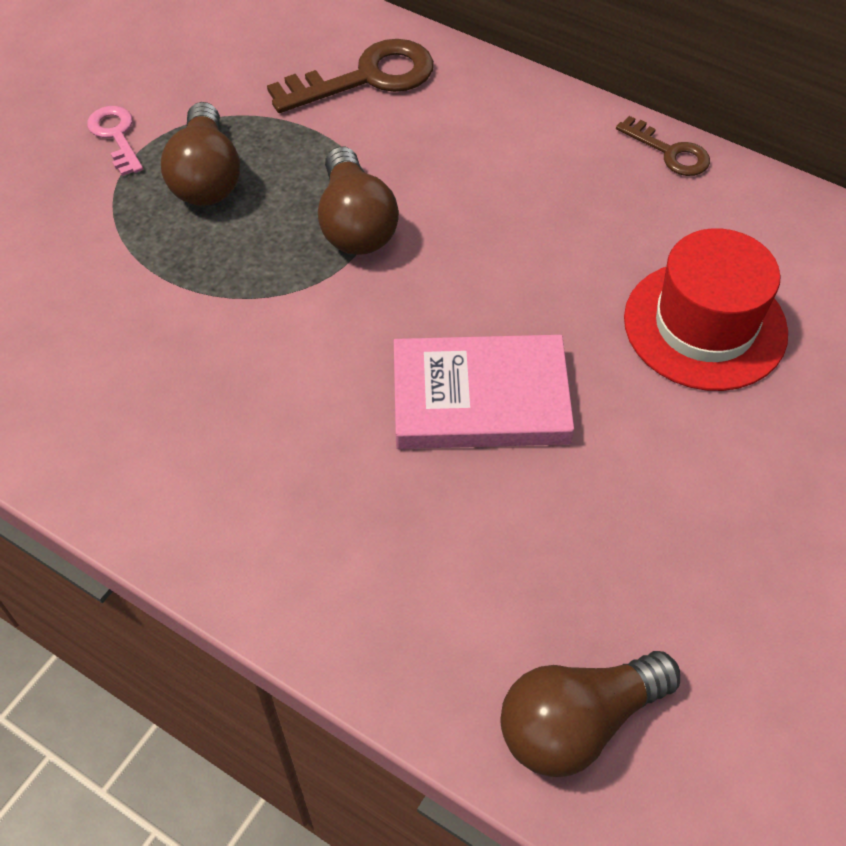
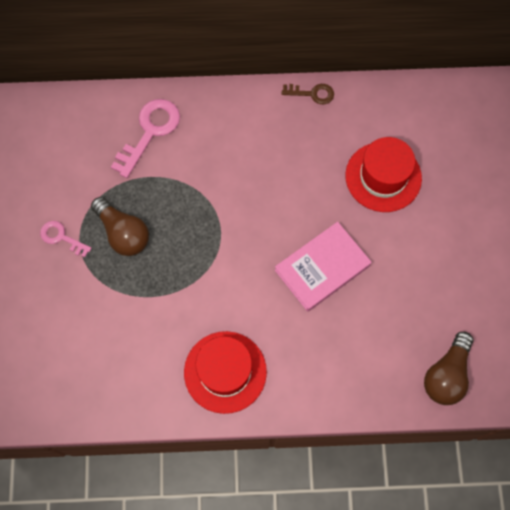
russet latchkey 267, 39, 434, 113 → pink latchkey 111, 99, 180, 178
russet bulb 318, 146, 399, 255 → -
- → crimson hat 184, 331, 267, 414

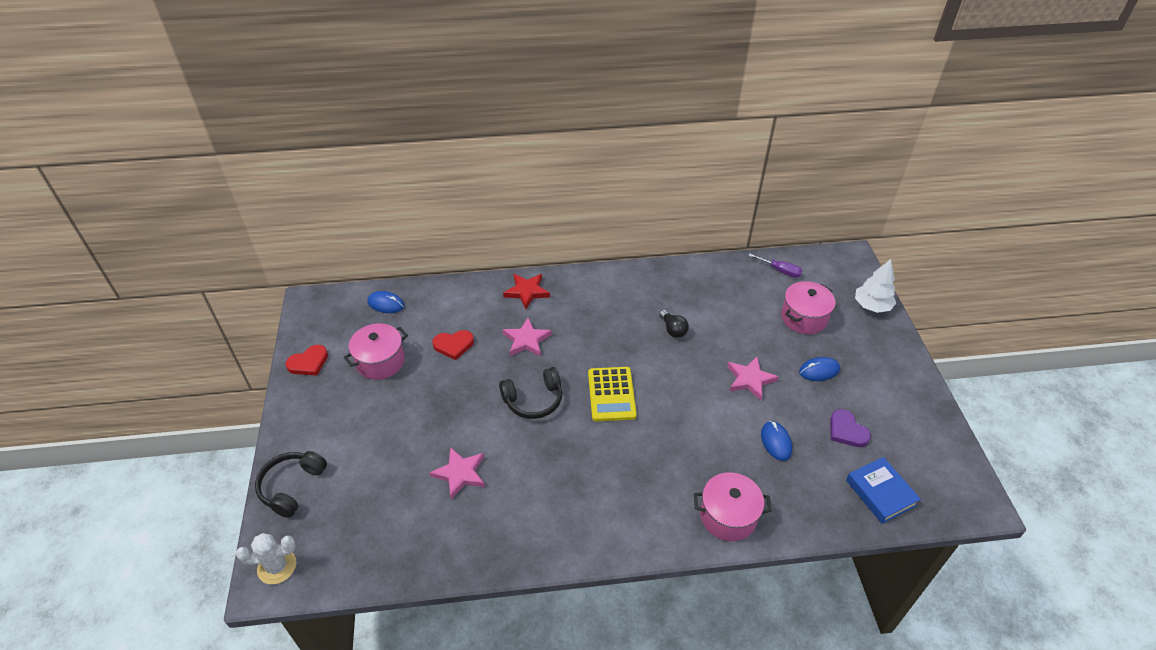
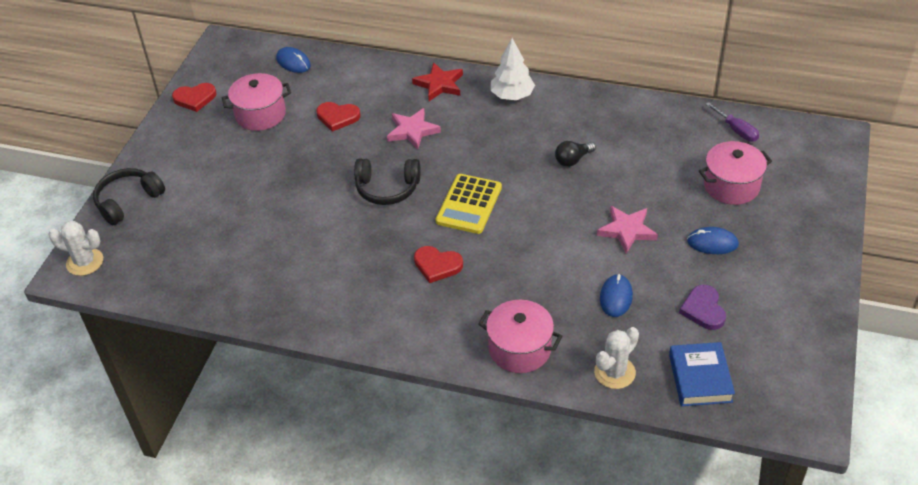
pink star shape 429, 447, 485, 499 → -
jet-black bulb 659, 310, 689, 338 → jet-black bulb 555, 141, 596, 167, 60 degrees clockwise
snow-white toy tree 855, 259, 896, 313 → snow-white toy tree 491, 38, 535, 100, shifted
- → crimson heart 414, 246, 463, 283
- → snow-white prickly plant 594, 327, 639, 389

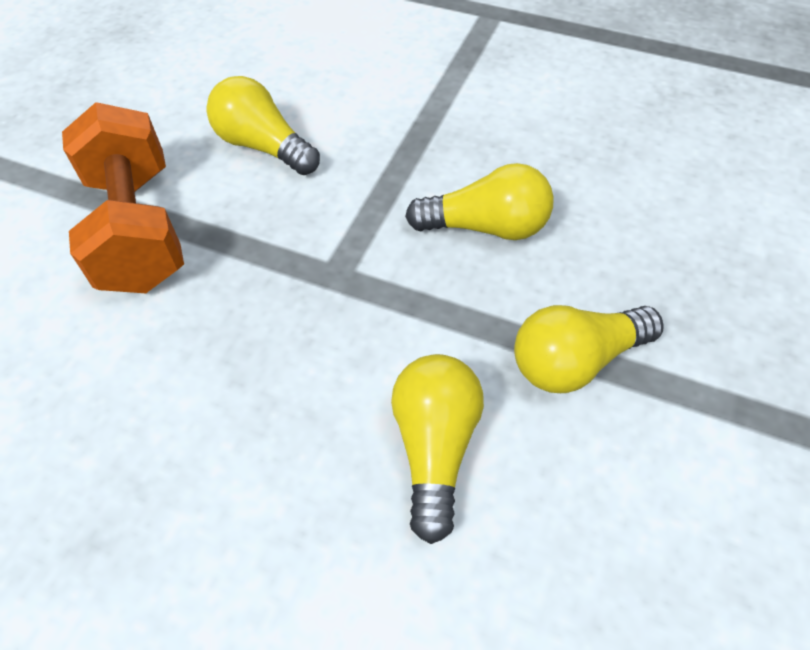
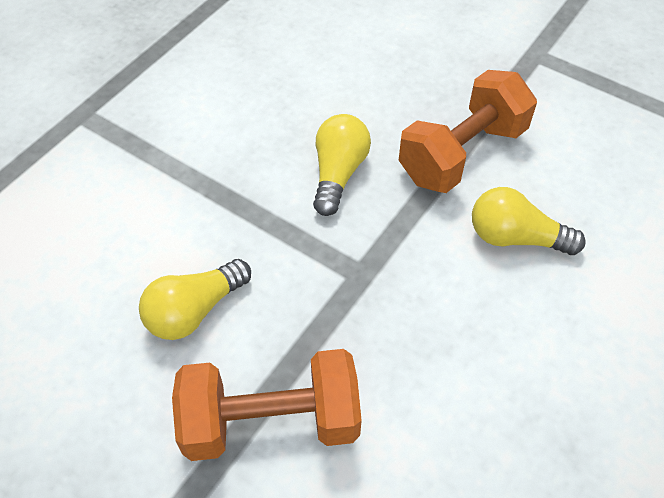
yellow bulb 514, 305, 664, 393 → bright orange dumbbell 399, 70, 537, 193

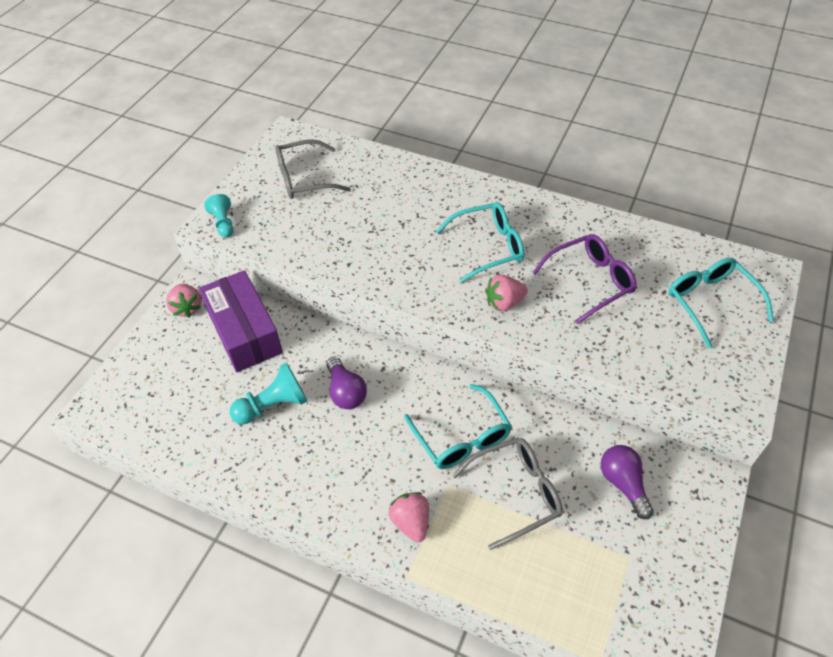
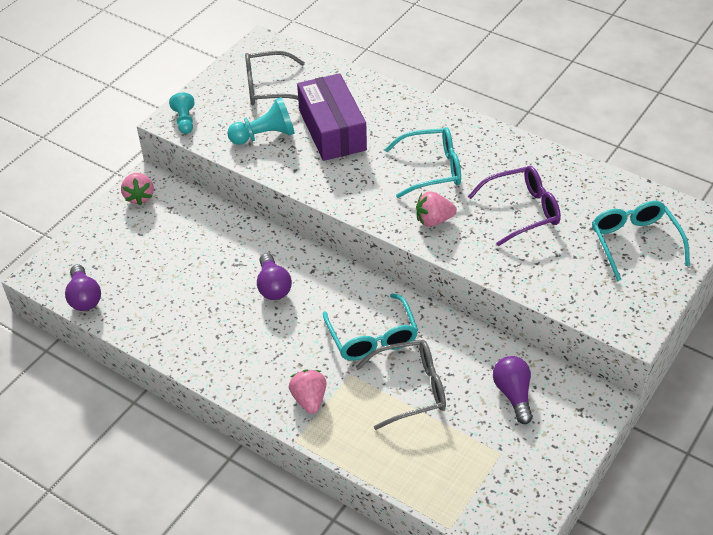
royal purple box 199, 270, 283, 372 → royal purple box 297, 73, 367, 161, shifted
aqua pawn 230, 363, 307, 424 → aqua pawn 227, 97, 295, 145, shifted
- → royal purple bulb 65, 264, 101, 311

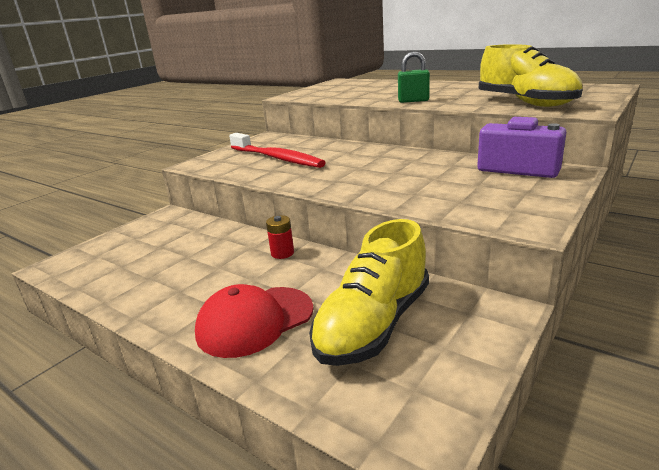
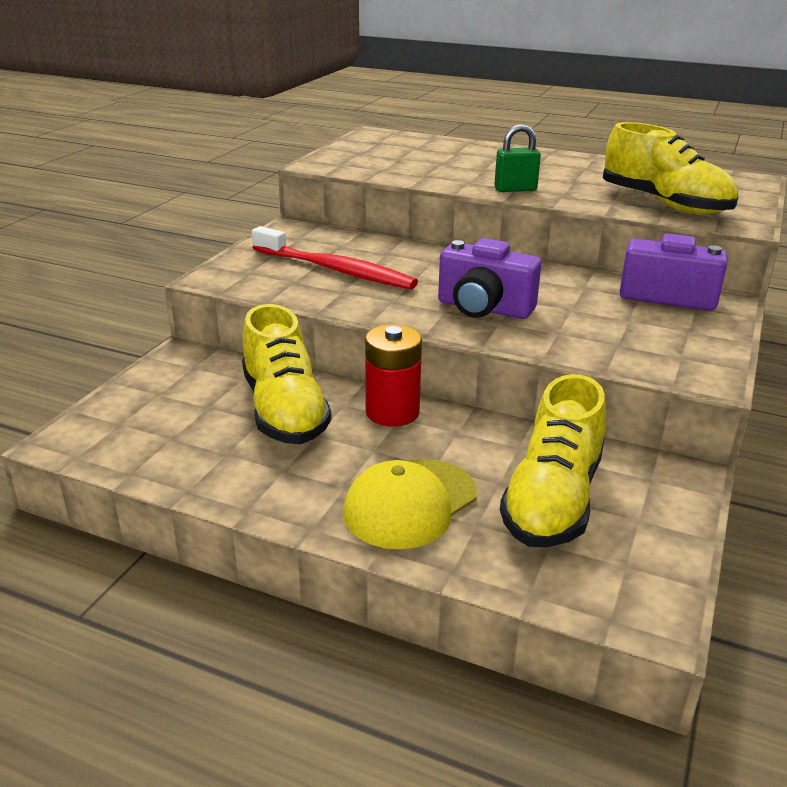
crimson peaked cap 195, 284, 314, 358 → yellow peaked cap 343, 459, 477, 549
crimson battery 266, 215, 294, 259 → crimson battery 365, 324, 422, 427, x1.76
- → yellow sneaker 242, 304, 332, 444
- → royal purple camera 438, 238, 541, 319

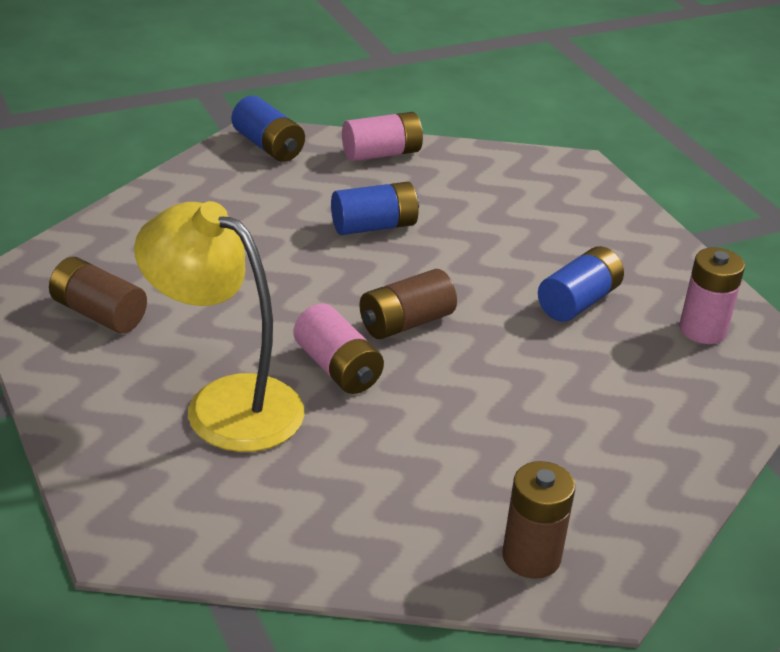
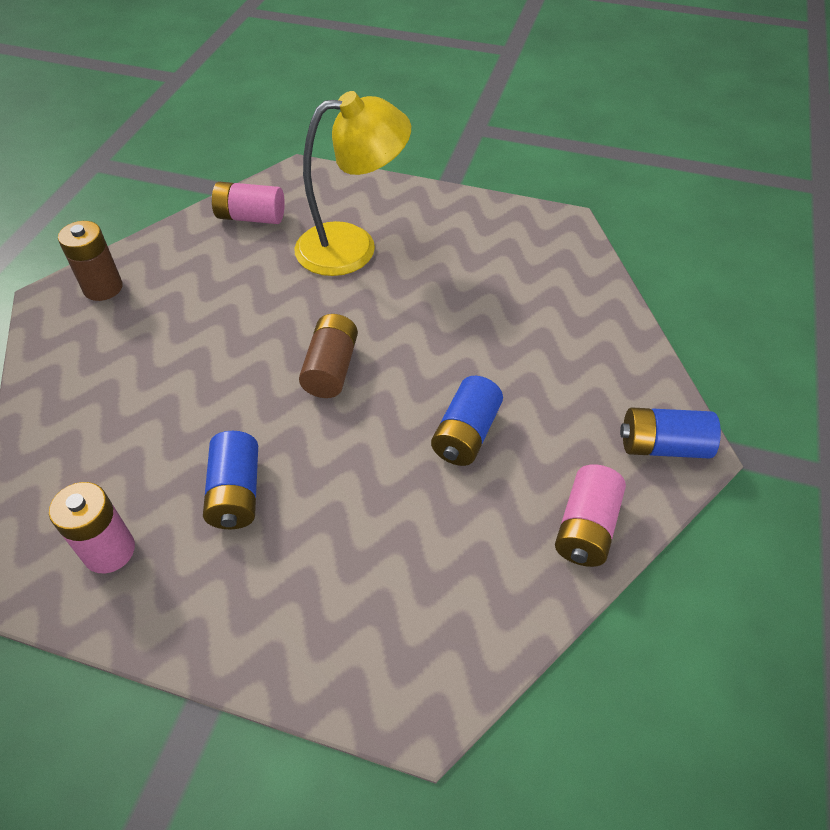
russet battery 49, 257, 147, 333 → -
pink battery 293, 303, 384, 394 → pink battery 211, 182, 285, 224, shifted

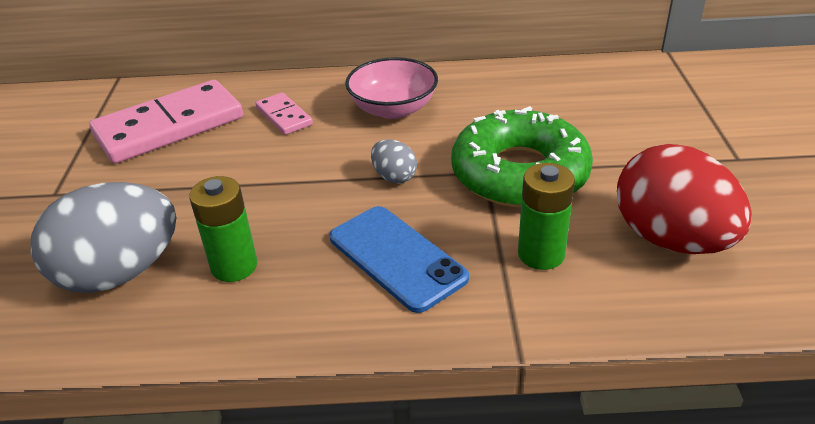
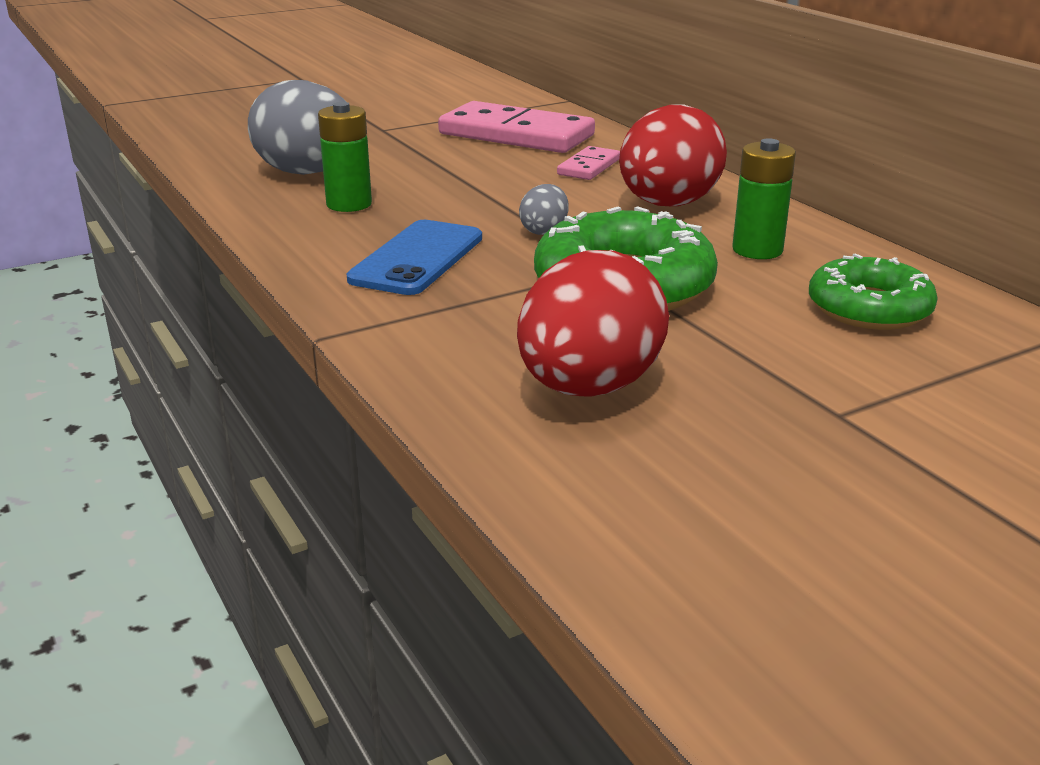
pink deep dish 345, 57, 438, 119 → crimson toy egg 619, 104, 727, 206
emerald battery 518, 163, 575, 270 → emerald battery 732, 138, 796, 259, shifted
- → emerald glazed donut 809, 253, 938, 330

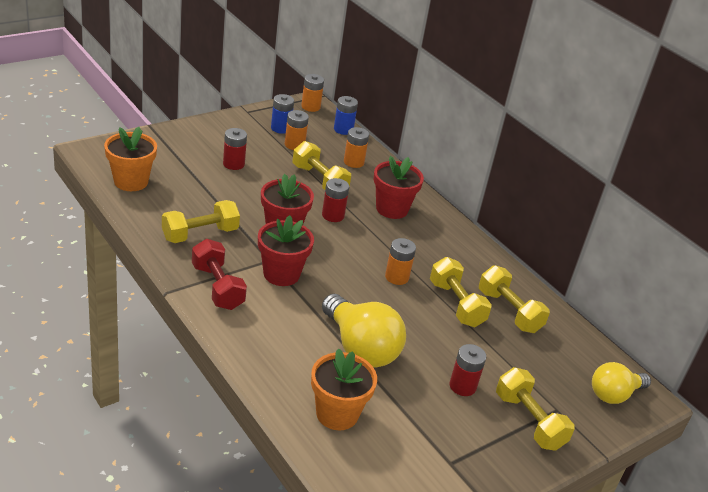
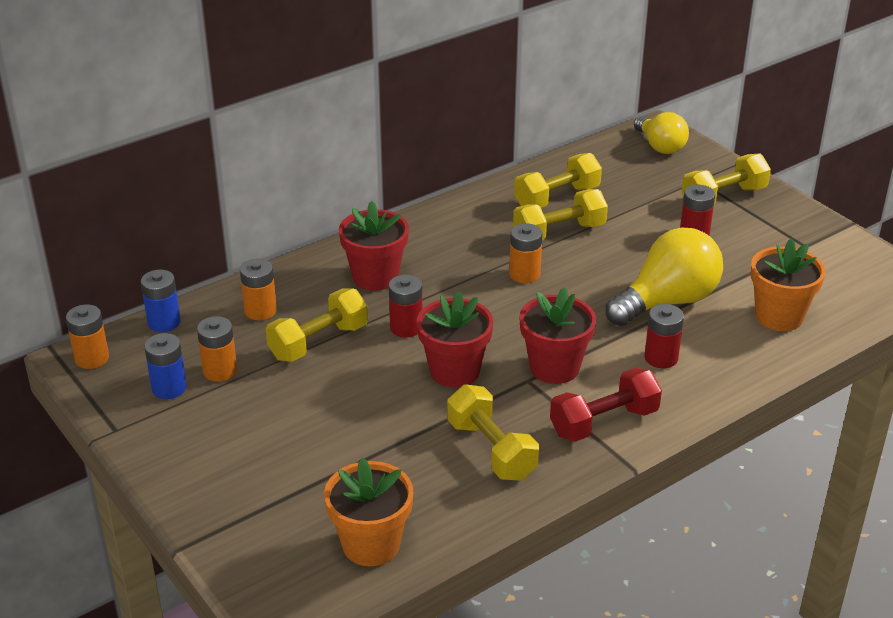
crimson battery 223, 128, 247, 170 → crimson battery 644, 304, 684, 368, shifted

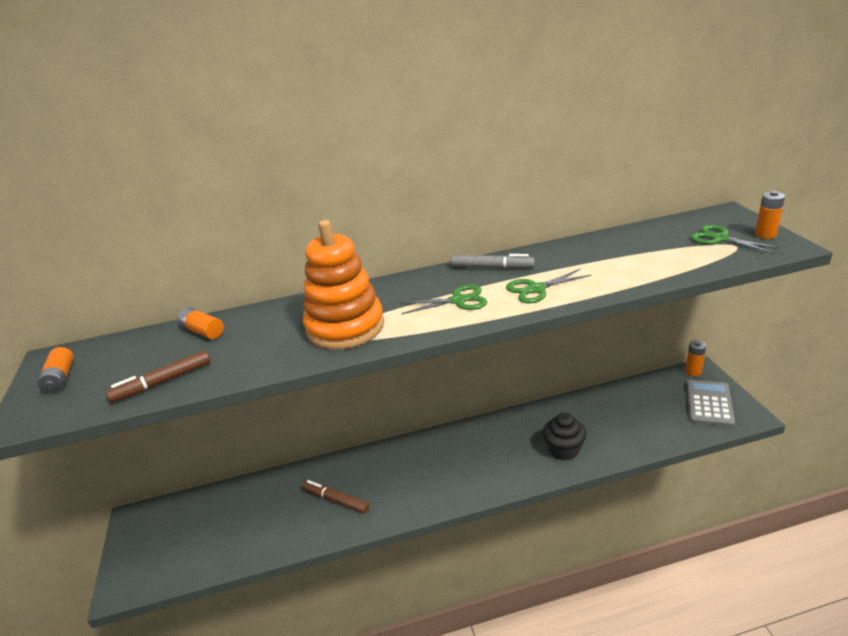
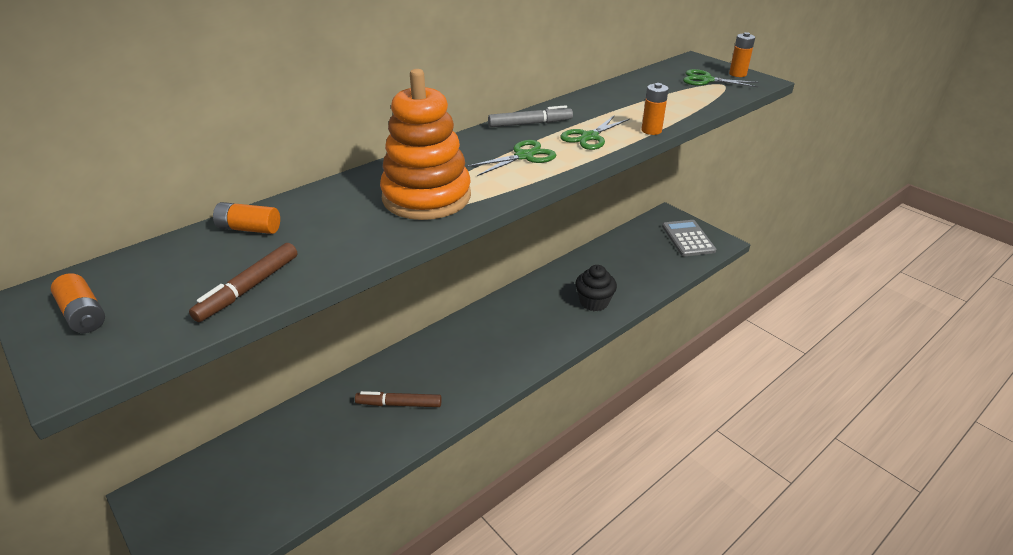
bright orange battery 685, 340, 706, 376 → bright orange battery 641, 83, 669, 135, shifted

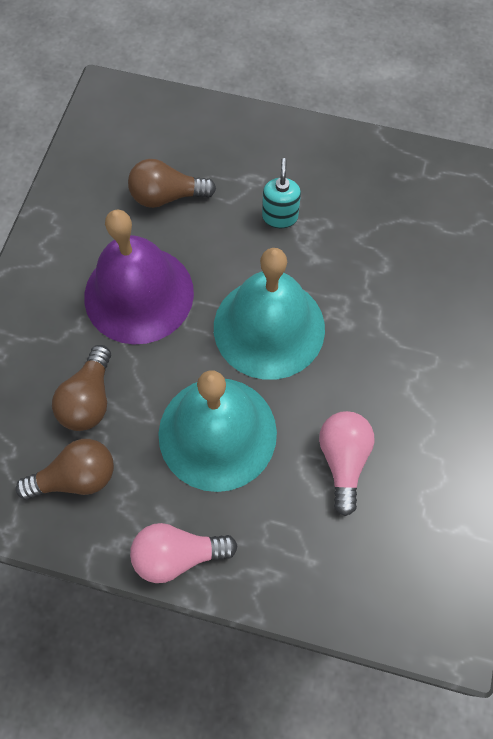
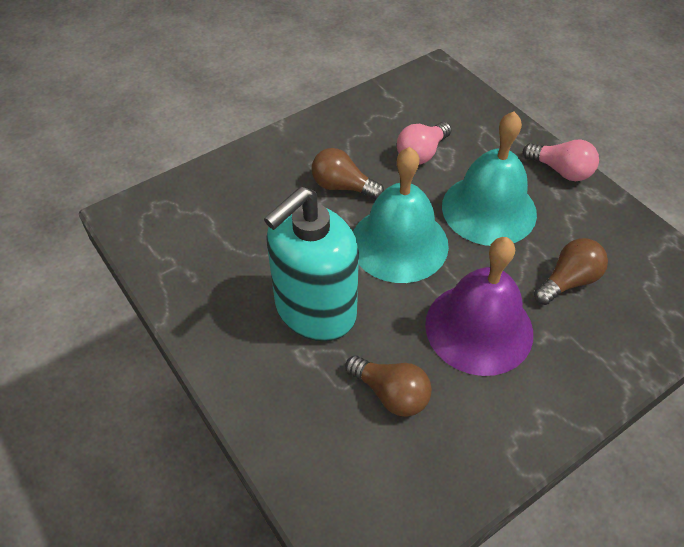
russet bulb 16, 439, 114, 500 → russet bulb 312, 148, 384, 200, shifted
aqua pump bottle 262, 158, 301, 228 → aqua pump bottle 264, 186, 359, 342, x2.48

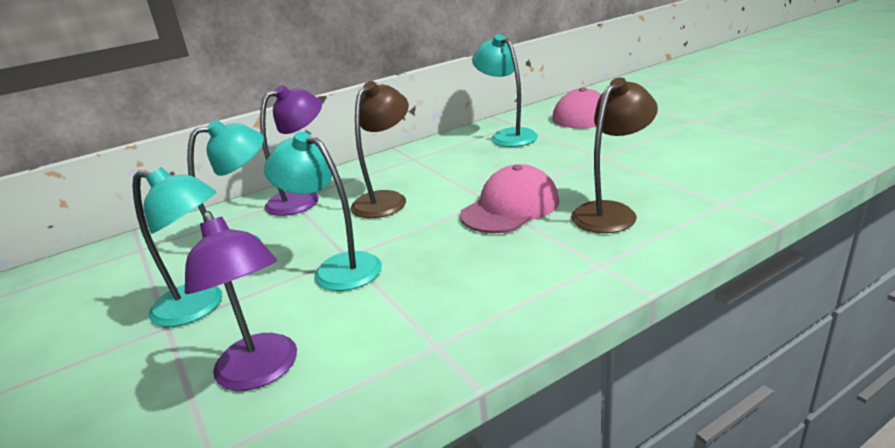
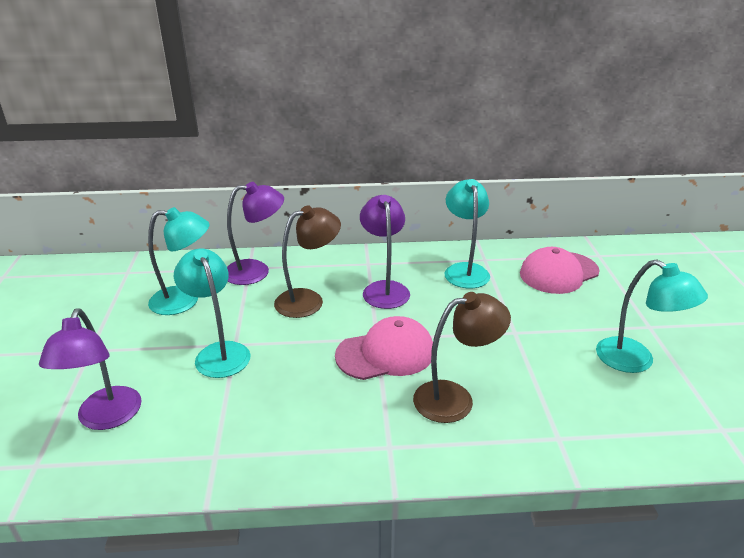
aqua reading lamp 132, 167, 222, 327 → aqua reading lamp 596, 259, 708, 373, shifted
- → royal purple reading lamp 360, 195, 410, 309

